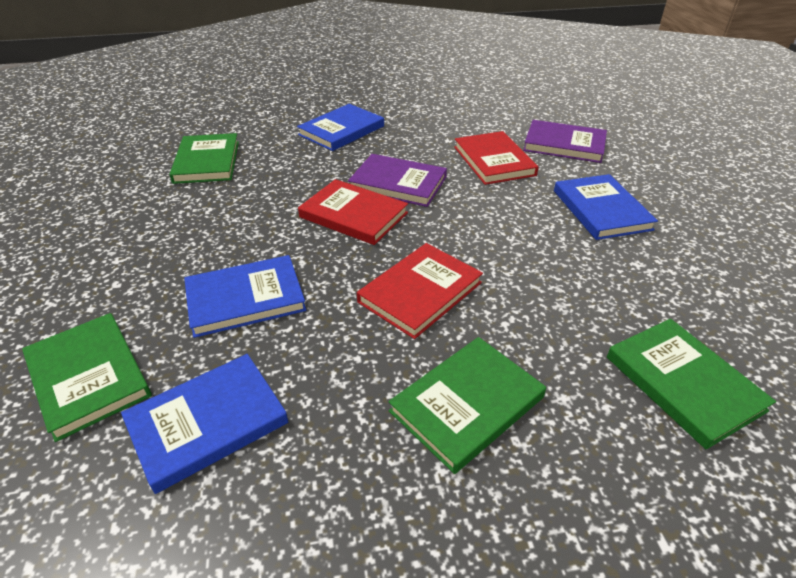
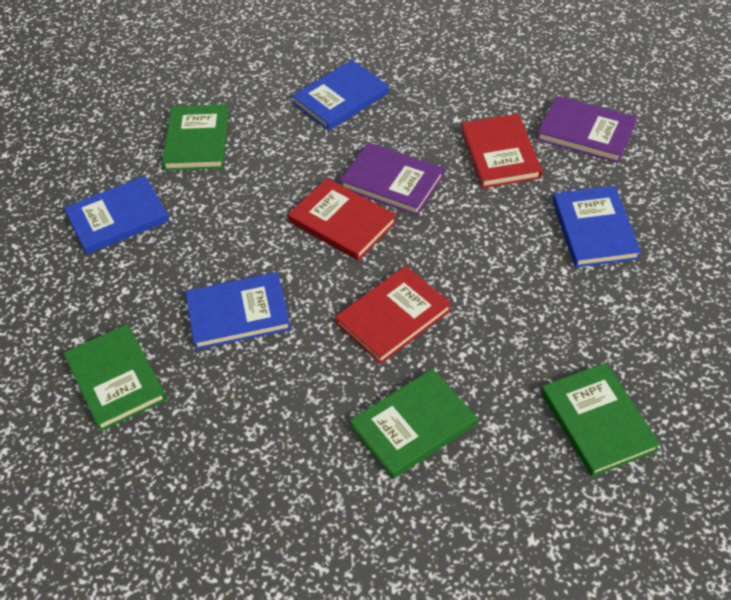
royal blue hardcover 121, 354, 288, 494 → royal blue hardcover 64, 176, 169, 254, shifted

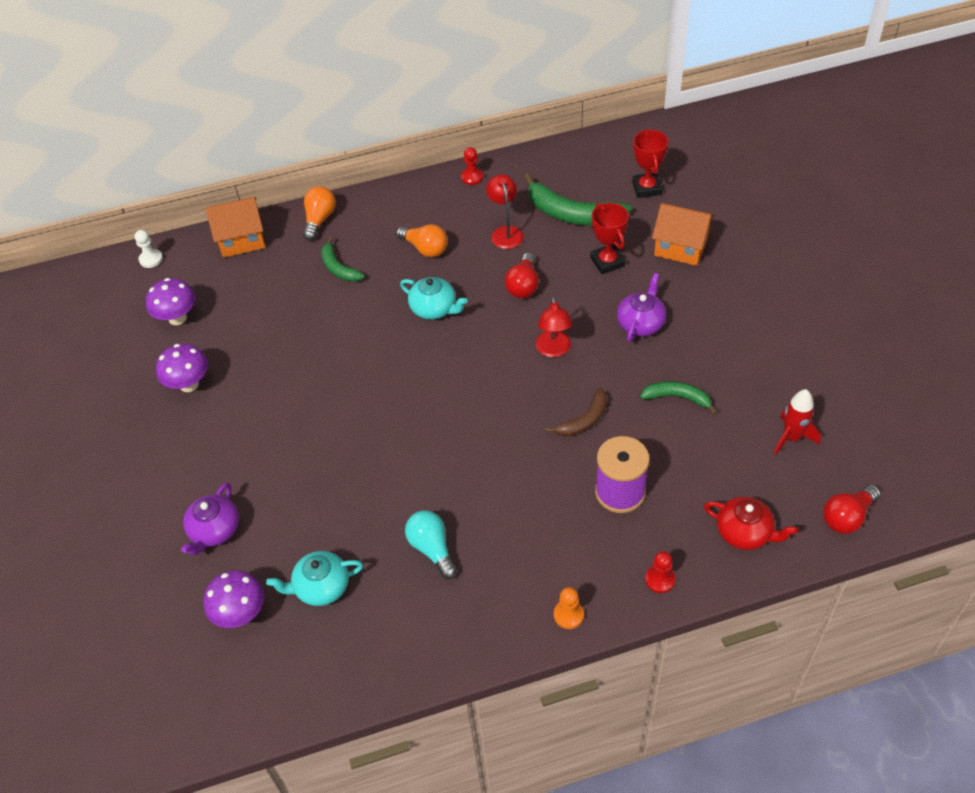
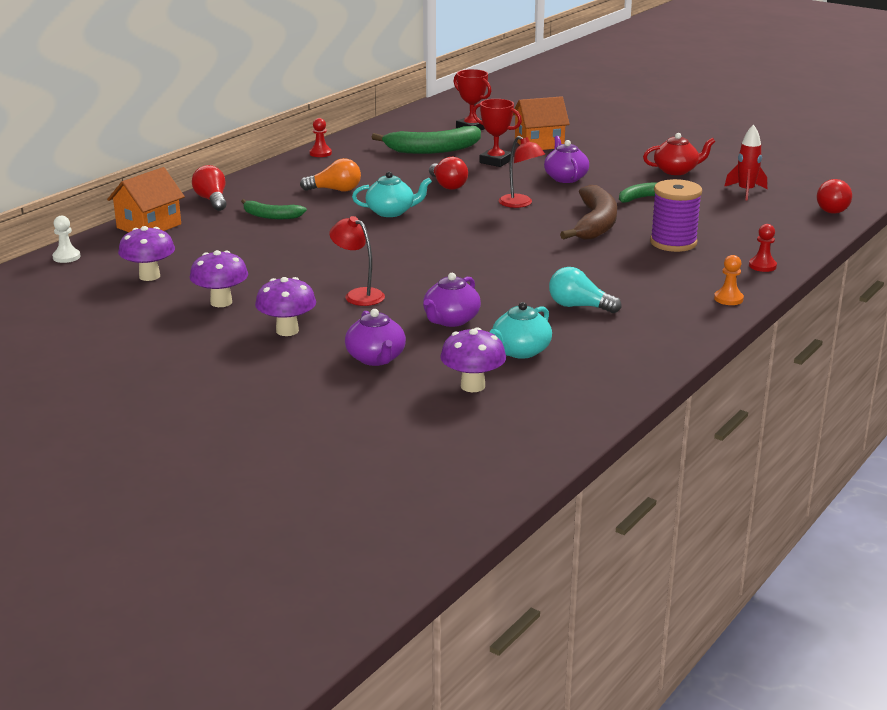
bright orange bulb 303, 186, 336, 241 → crimson bulb 192, 165, 227, 211
crimson reading lamp 486, 174, 524, 249 → crimson reading lamp 329, 216, 385, 306, shifted
russet banana fruit 545, 388, 607, 436 → russet banana fruit 560, 185, 617, 240, x1.75
crimson tea pot 704, 496, 798, 550 → crimson tea pot 643, 133, 715, 175, shifted
- → royal purple fungus 255, 277, 316, 336
- → royal purple tea pot 423, 273, 481, 327

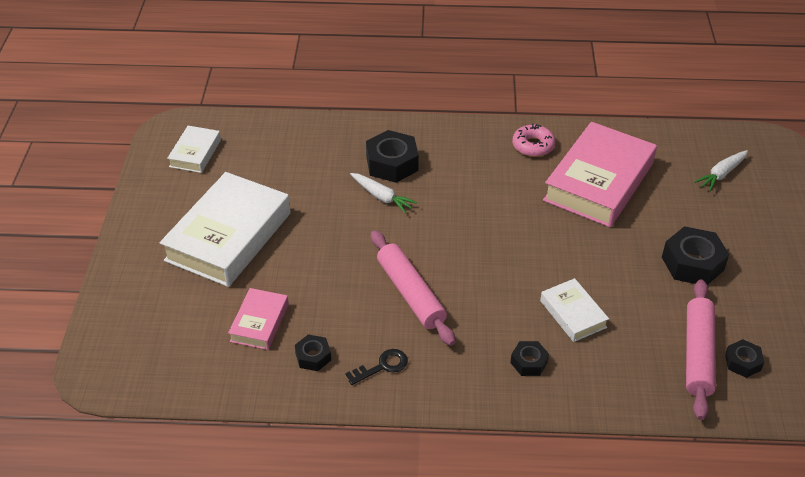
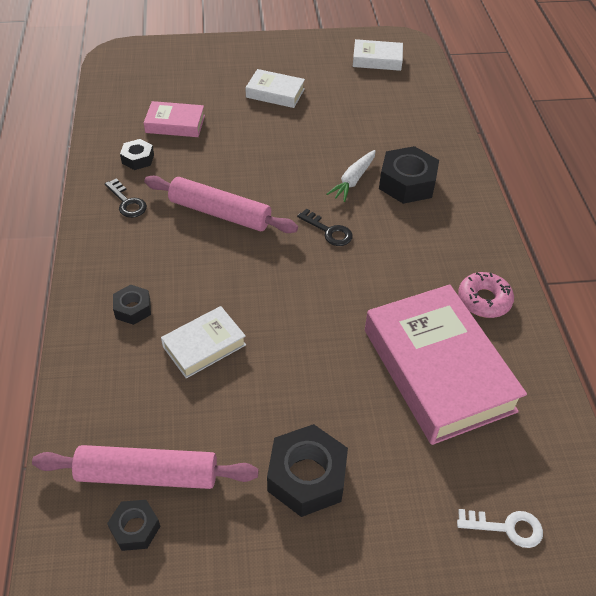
snow-white hardcover 160, 172, 291, 287 → snow-white hardcover 245, 69, 305, 108, x0.49
pink pastry roller 371, 230, 455, 346 → pink pastry roller 144, 176, 298, 233, 60 degrees clockwise
pink hardcover 543, 122, 657, 227 → pink hardcover 365, 284, 527, 445, 45 degrees clockwise
snow-white carrot 694, 150, 748, 191 → snow-white latchkey 457, 509, 543, 548
- → jet-black latchkey 297, 209, 353, 246

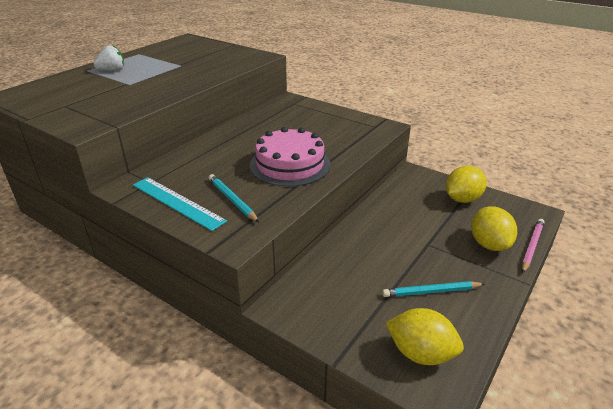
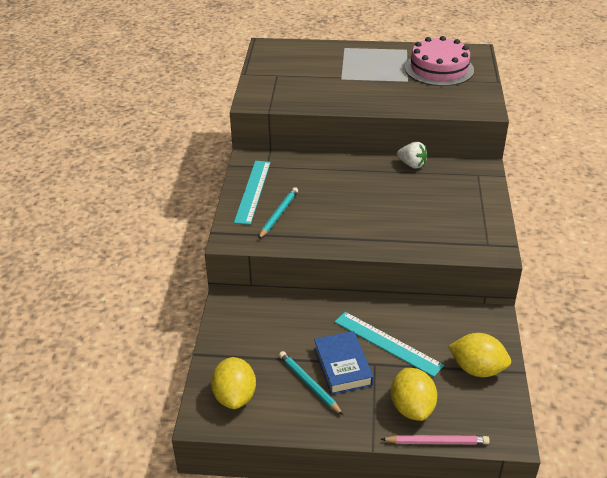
snow-white berry 93, 45, 124, 71 → snow-white berry 397, 142, 428, 169, shifted
pink cake 250, 127, 331, 187 → pink cake 405, 36, 474, 86, shifted
yellow citrus fruit 471, 206, 517, 251 → yellow citrus fruit 391, 368, 437, 421, 60 degrees counterclockwise
- → royal blue hardcover 314, 331, 374, 395
- → aqua measuring stick 335, 312, 444, 377

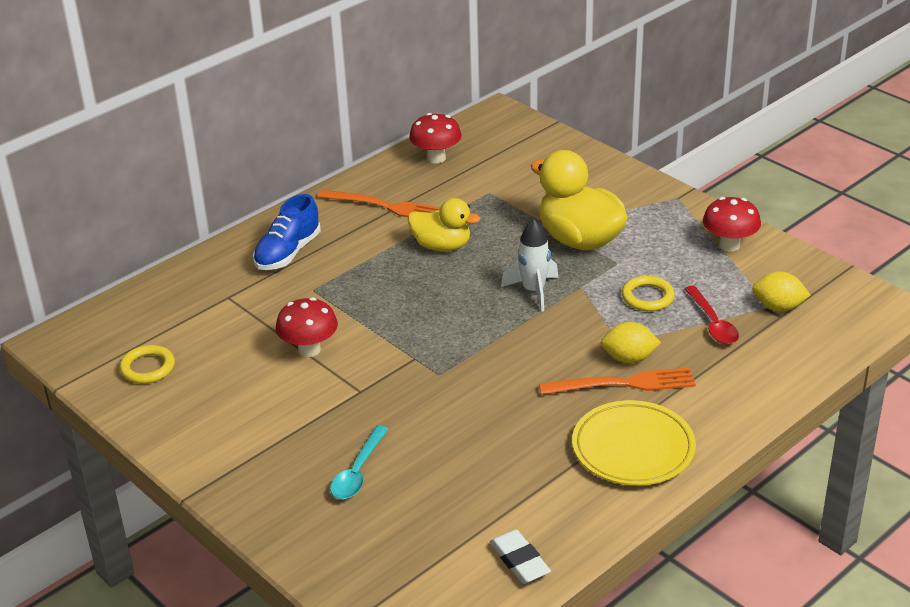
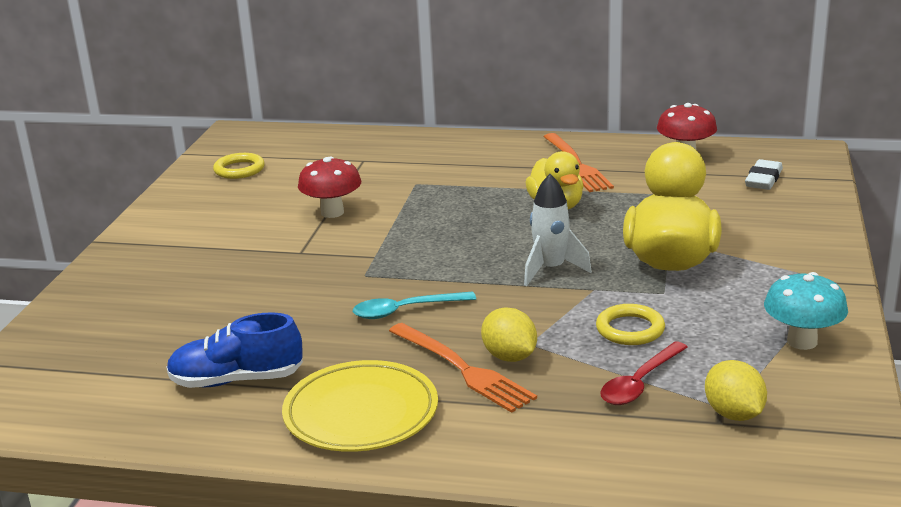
royal blue sneaker 253, 194, 321, 270 → royal blue sneaker 166, 312, 303, 388, shifted
aqua spoon 330, 425, 388, 499 → aqua spoon 353, 291, 476, 319, shifted
snow-white eraser 490, 530, 551, 584 → snow-white eraser 745, 159, 783, 190, shifted
crimson fungus 703, 197, 761, 251 → aqua fungus 764, 272, 848, 350

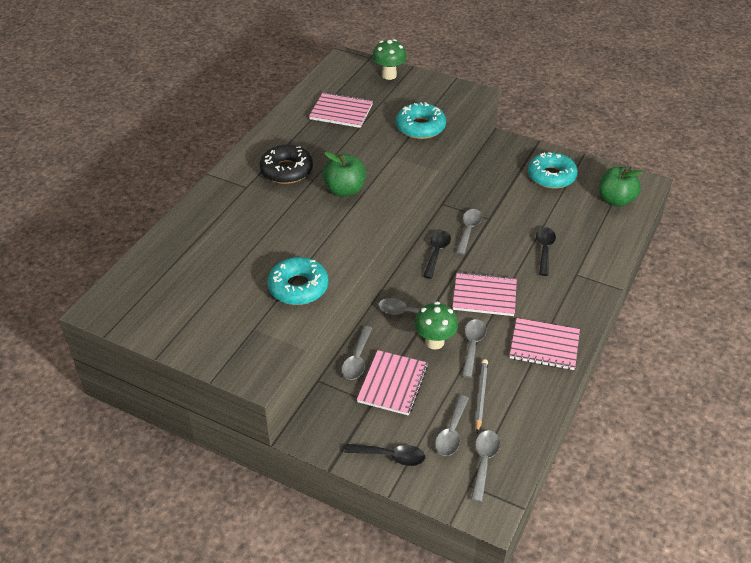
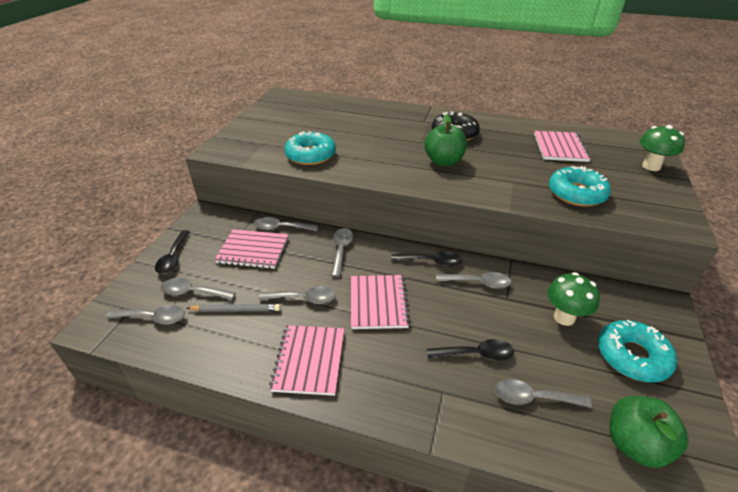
emerald fungus 414, 302, 458, 350 → emerald fungus 547, 272, 600, 326, shifted
- → ash-grey spoon 495, 379, 592, 408

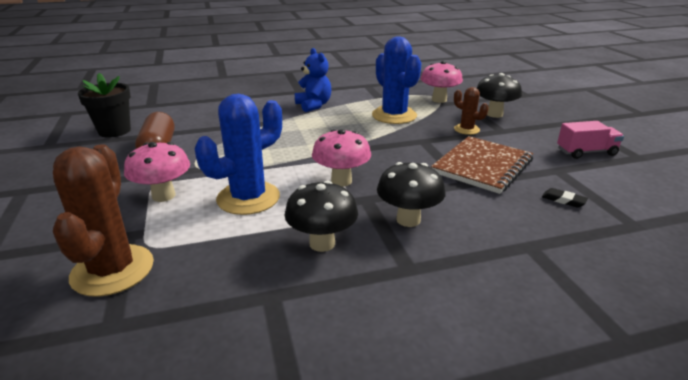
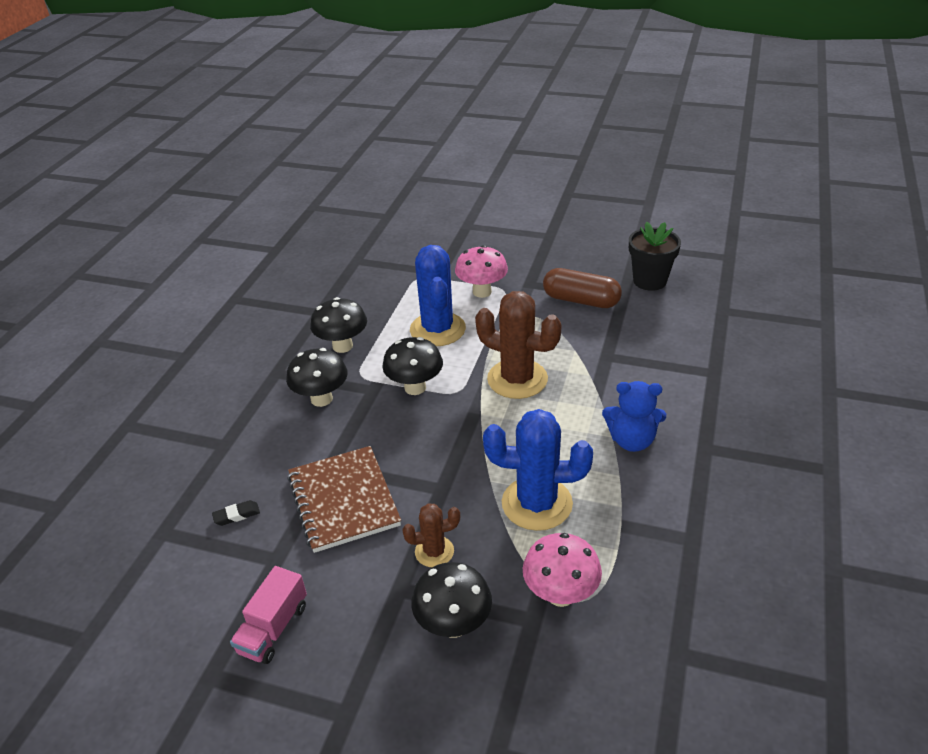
russet prickly plant 53, 144, 154, 297 → russet prickly plant 475, 291, 562, 399, shifted
pink fungus 312, 129, 371, 186 → jet-black fungus 382, 337, 443, 395

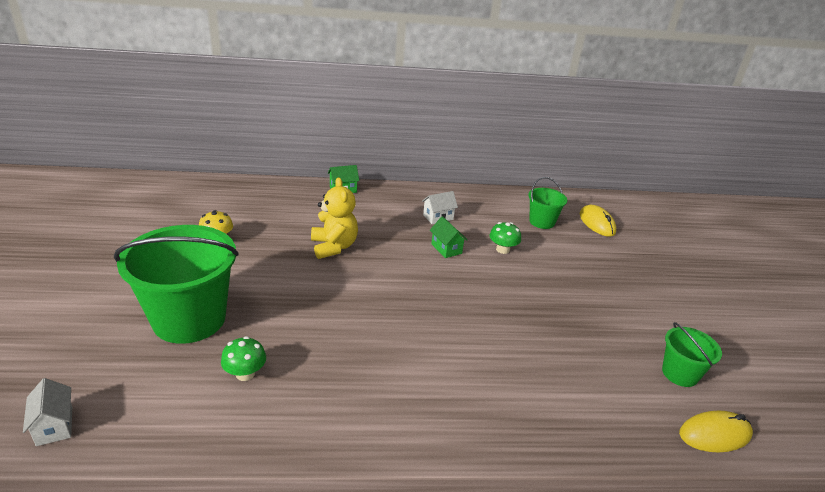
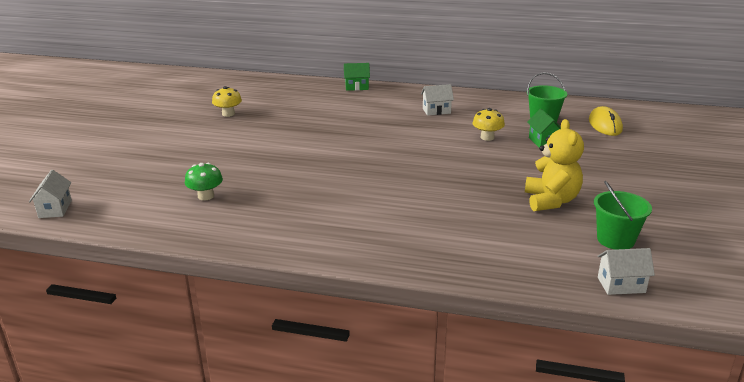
emerald sand bucket 114, 225, 239, 344 → -
yellow teddy bear 311, 177, 358, 259 → yellow teddy bear 525, 119, 584, 211, shifted
emerald house 430, 216, 467, 258 → emerald house 527, 109, 561, 147, shifted
emerald fungus 489, 222, 521, 254 → yellow fungus 472, 108, 505, 141
yellow mouse 679, 410, 753, 453 → snow-white house 597, 248, 655, 295

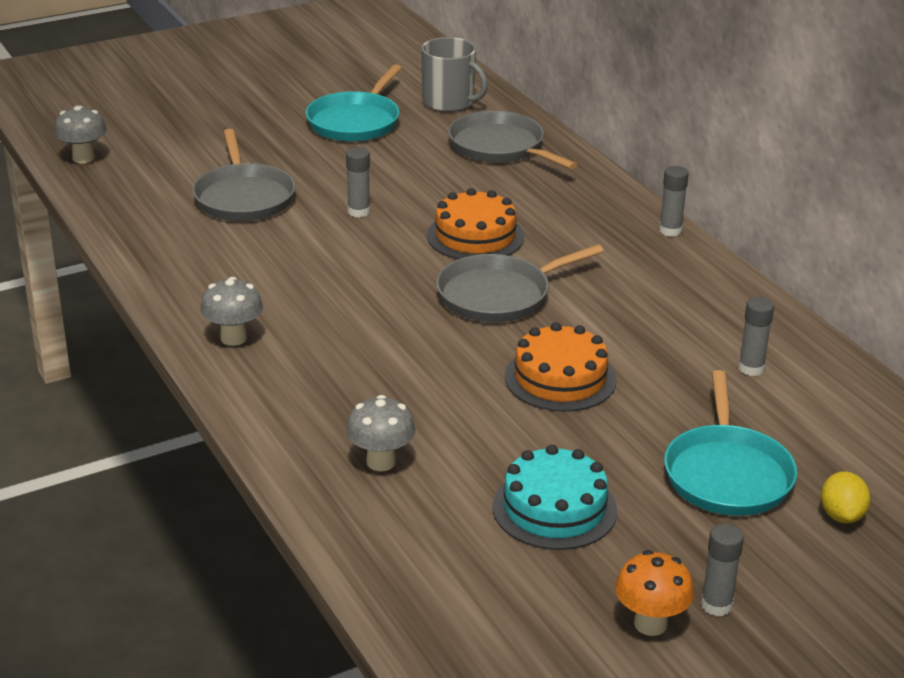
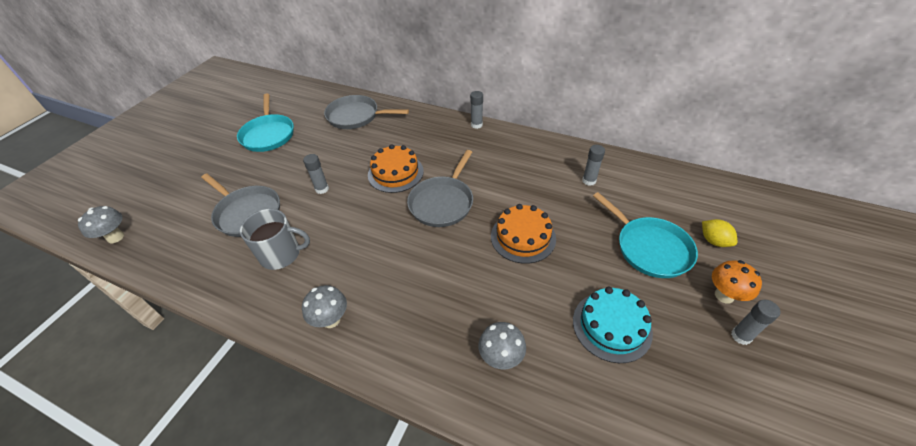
ash-grey coffee mug 421, 37, 488, 112 → ash-grey coffee mug 240, 209, 310, 270, shifted
bright orange fungus 615, 550, 694, 636 → bright orange fungus 712, 260, 762, 304, shifted

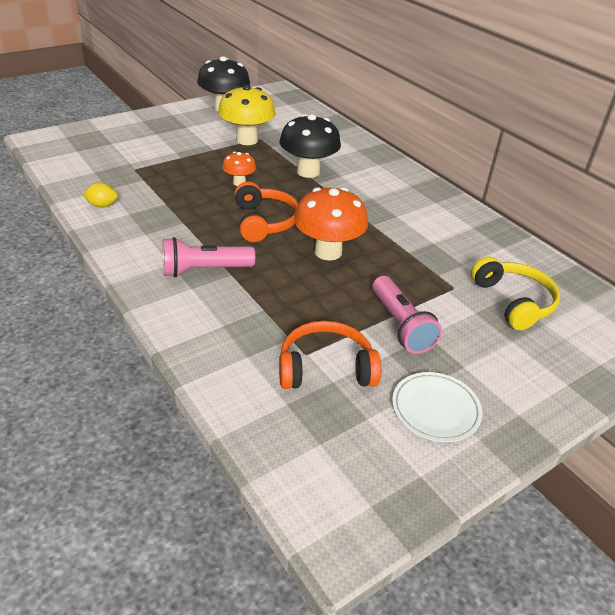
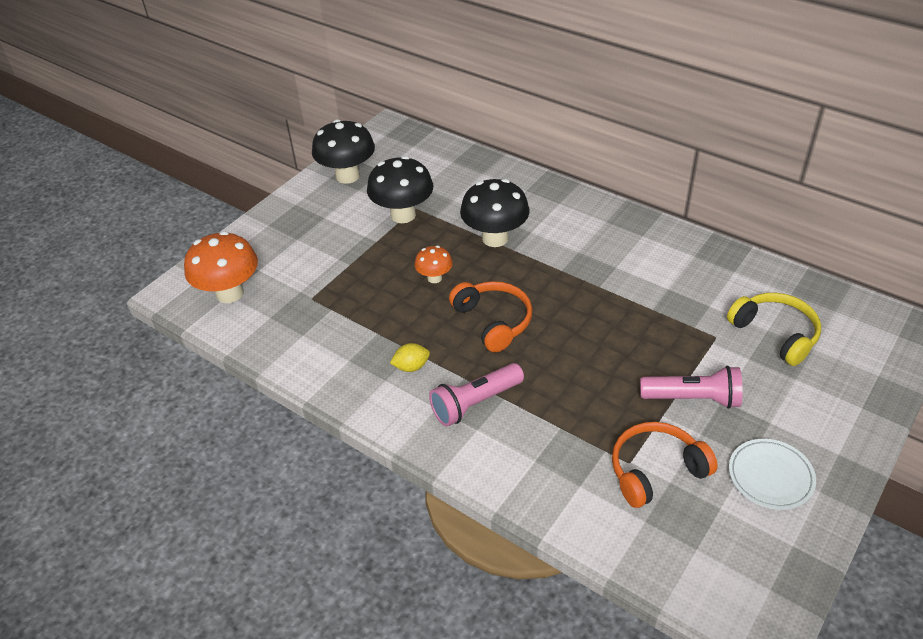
yellow citrus fruit 82, 182, 118, 208 → yellow citrus fruit 390, 343, 430, 372, shifted
yellow fungus 218, 85, 276, 145 → jet-black fungus 367, 156, 433, 223
bright orange fungus 294, 187, 368, 261 → bright orange fungus 184, 231, 258, 303, shifted
pink torch 372, 276, 442, 354 → pink torch 640, 366, 743, 409, 45 degrees counterclockwise

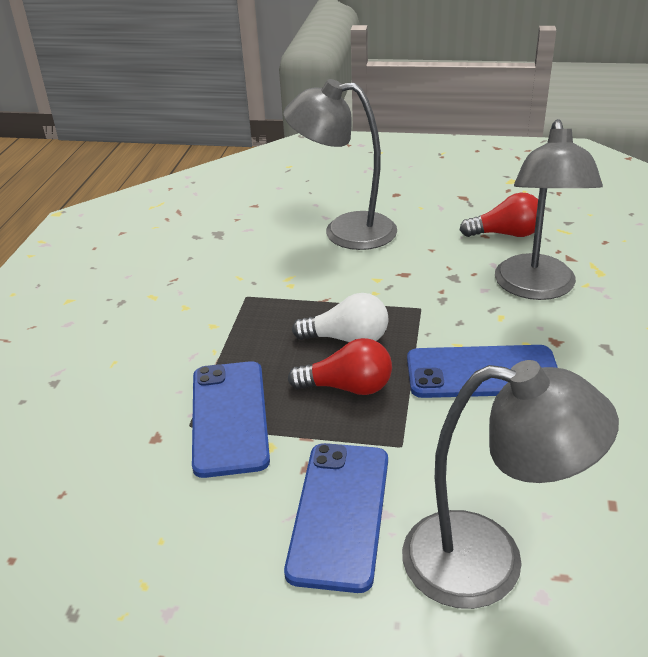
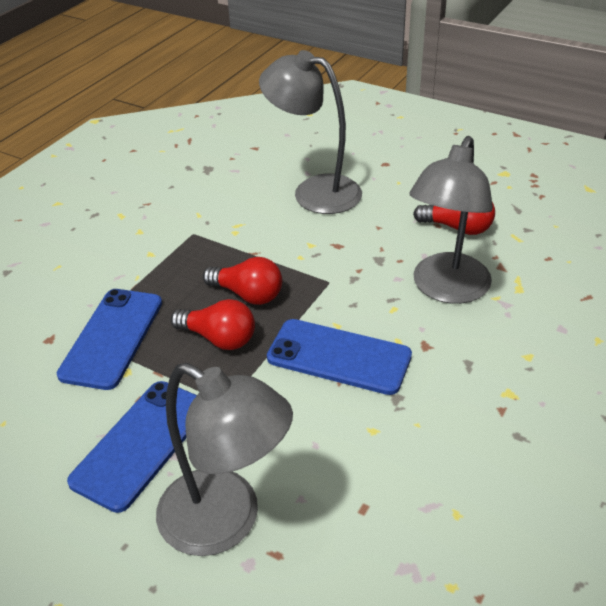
snow-white bulb 292, 293, 389, 342 → crimson bulb 203, 257, 282, 305

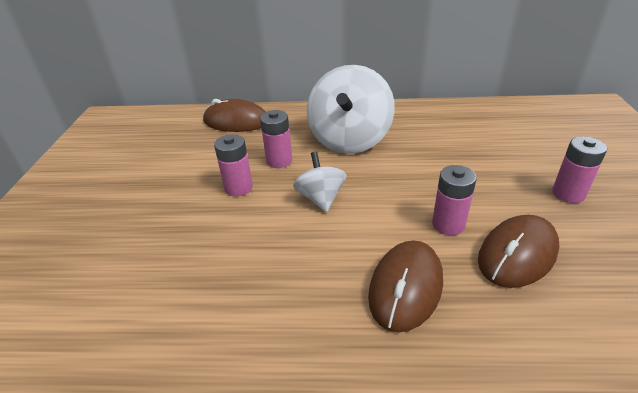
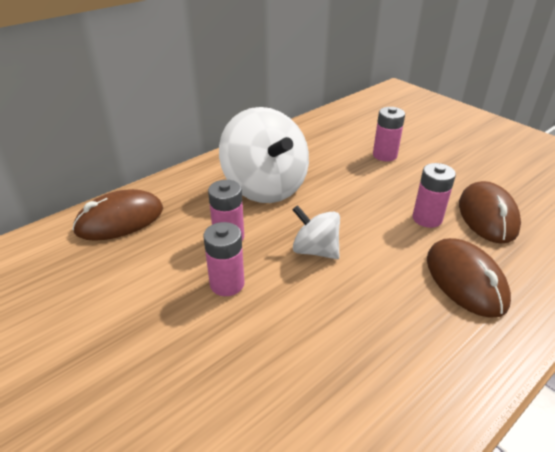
pink battery 552, 136, 607, 203 → pink battery 373, 107, 405, 161, shifted

